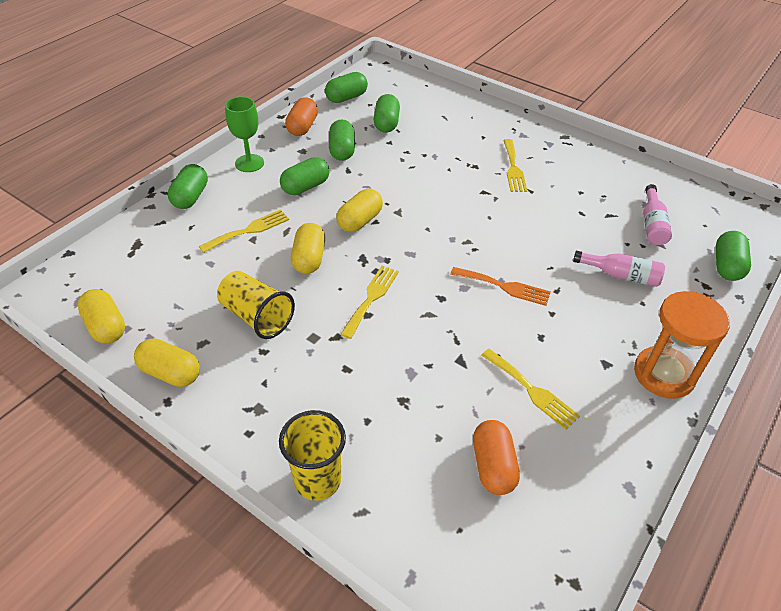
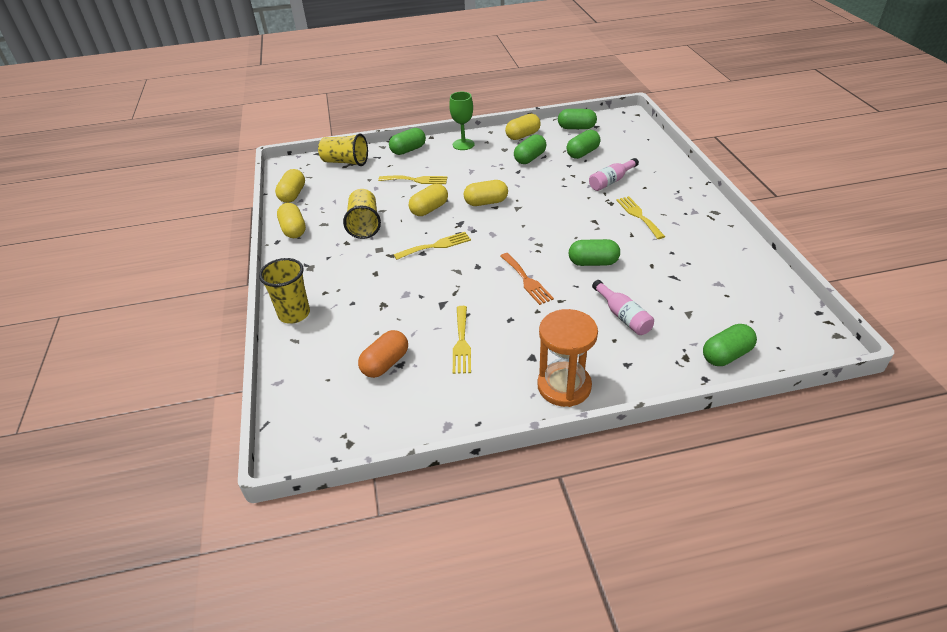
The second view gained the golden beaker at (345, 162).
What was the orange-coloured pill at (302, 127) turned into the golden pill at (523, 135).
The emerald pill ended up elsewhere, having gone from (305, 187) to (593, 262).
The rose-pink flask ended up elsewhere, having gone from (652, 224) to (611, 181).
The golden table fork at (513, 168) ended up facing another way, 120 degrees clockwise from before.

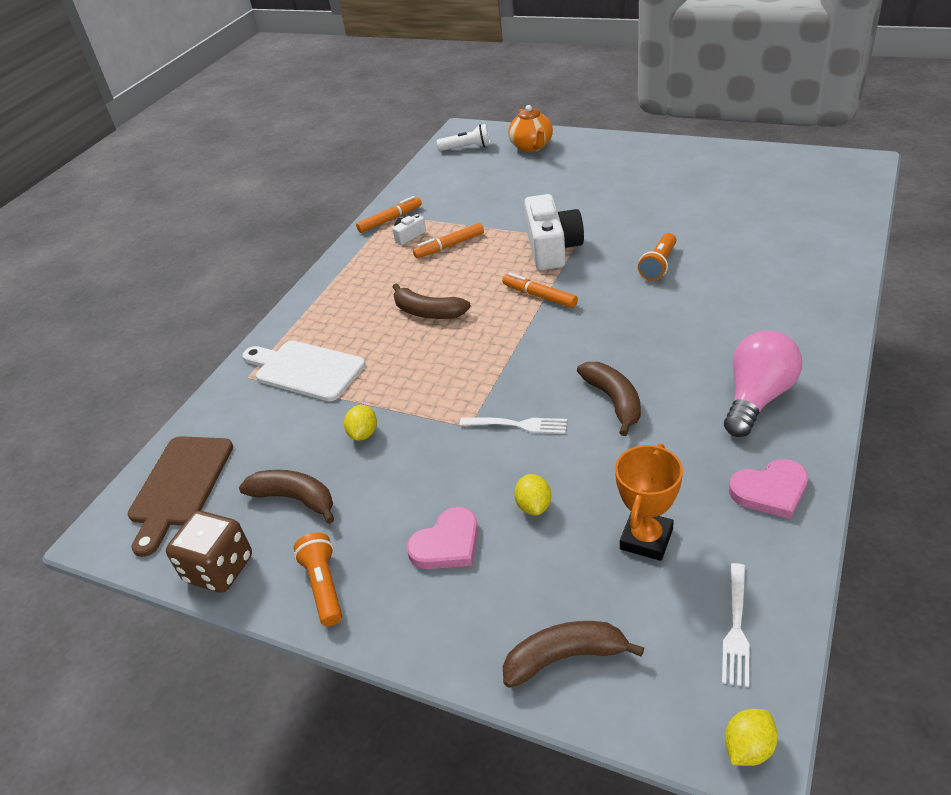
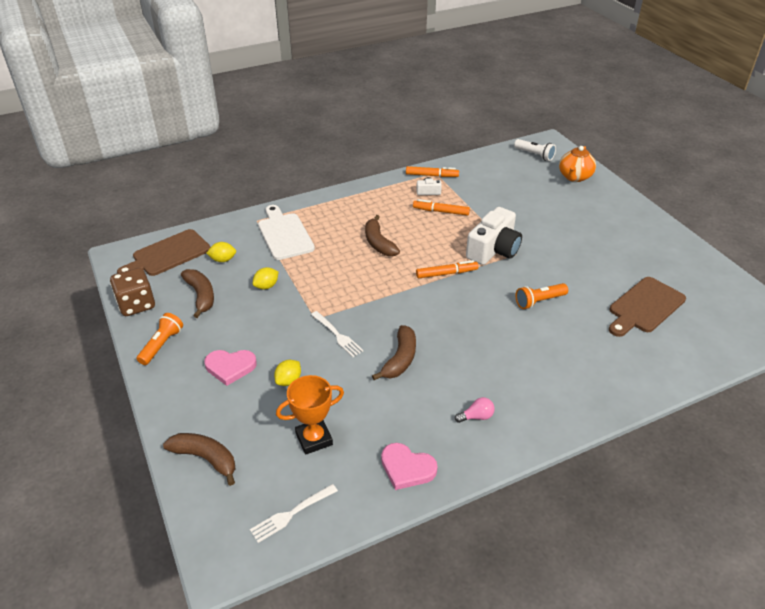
The golden toy lemon ended up elsewhere, having gone from (748, 748) to (223, 260).
The orange-coloured felt pen at (539, 296) ended up facing another way, 90 degrees clockwise from before.
The size of the rose-pink bulb at (757, 398) changed by a factor of 0.44.
The second view gained the brown cutting board at (644, 307).

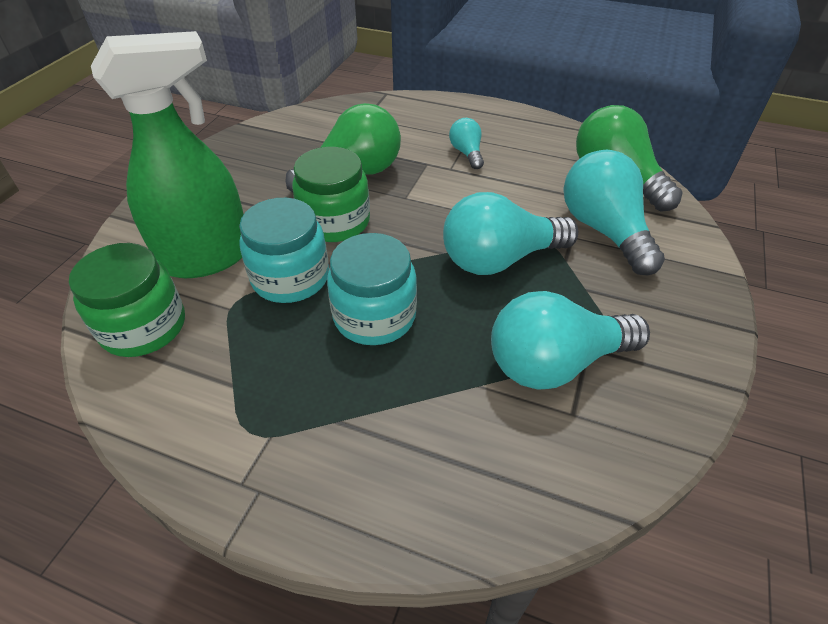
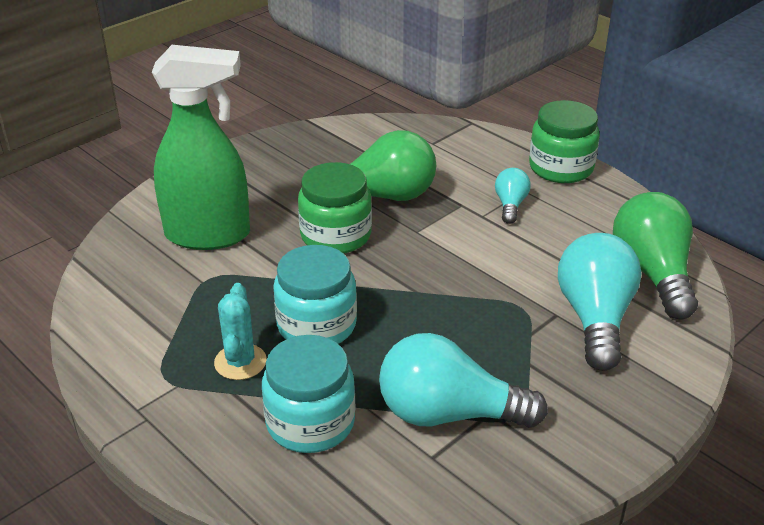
The second view gained the teal prickly plant at (240, 362).
The teal preserve jar ended up elsewhere, having gone from (290, 278) to (310, 422).
The emerald preserve jar ended up elsewhere, having gone from (143, 327) to (561, 168).
The second view lost the teal bulb at (499, 259).

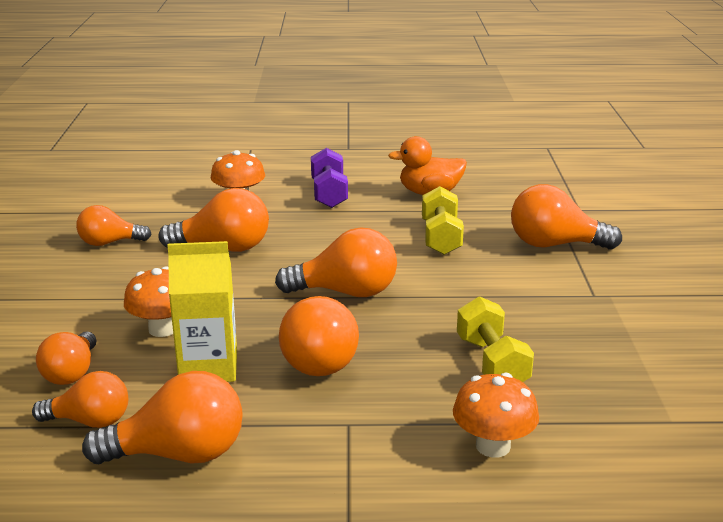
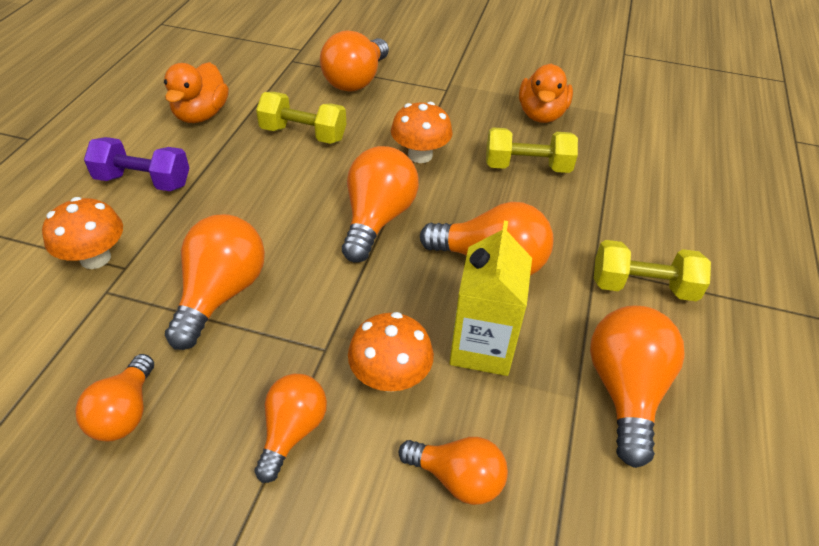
The orange-coloured bulb ended up elsewhere, having gone from (90, 421) to (292, 431).
The orange-coloured toadstool ended up elsewhere, having gone from (493, 446) to (420, 155).
The second view gained the orange-coloured toy duck at (541, 114).
The second view gained the golden hand weight at (642, 286).

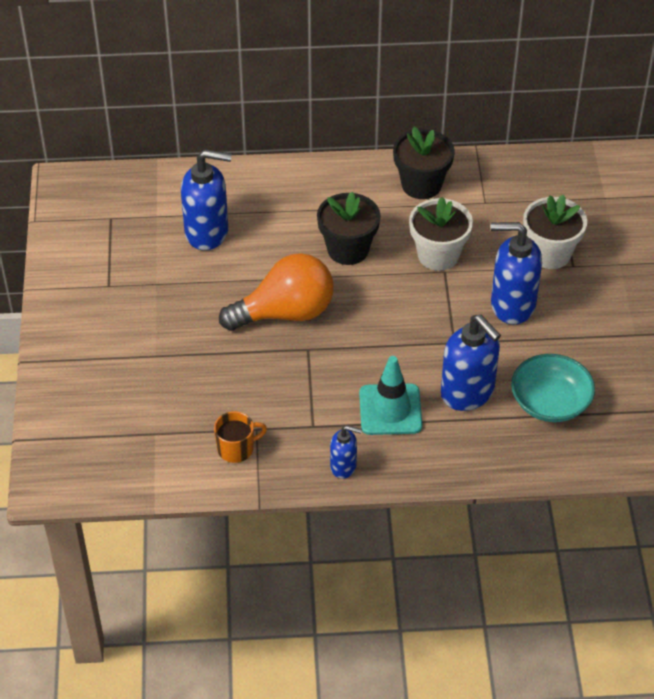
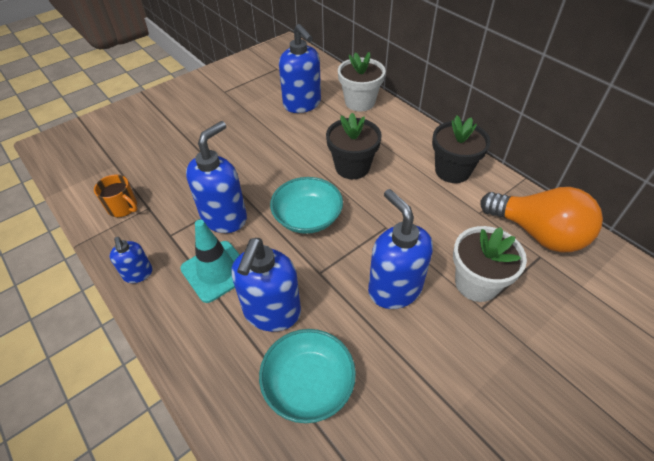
The second view gained the blue soap pump at (224, 217).
The second view gained the teal deep dish at (307, 217).
The pure white potted plant ended up elsewhere, having gone from (438, 255) to (360, 102).
The orange-coloured bulb ended up elsewhere, having gone from (285, 313) to (538, 233).

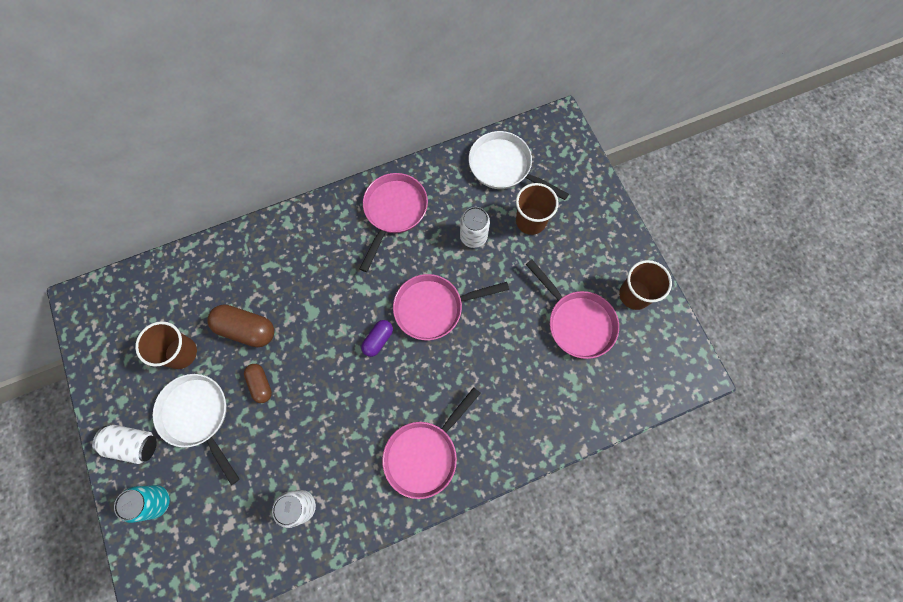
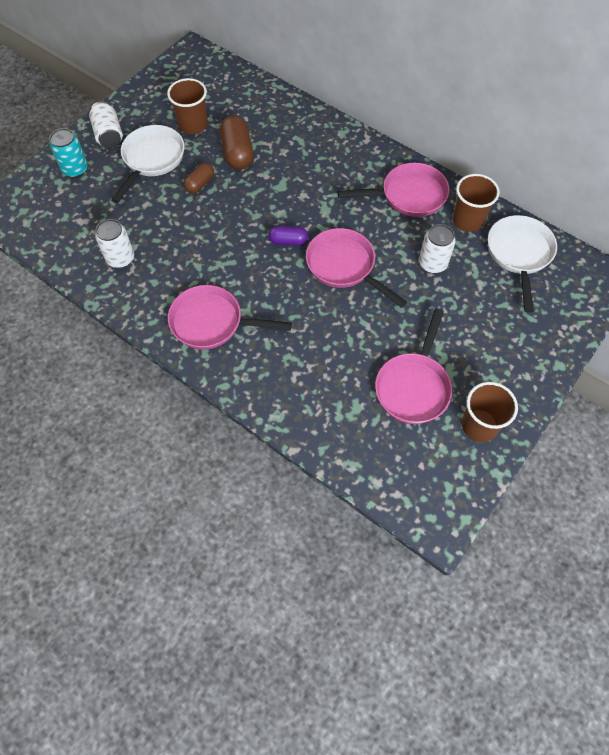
The brown beaker ended up elsewhere, having gone from (531, 221) to (467, 220).

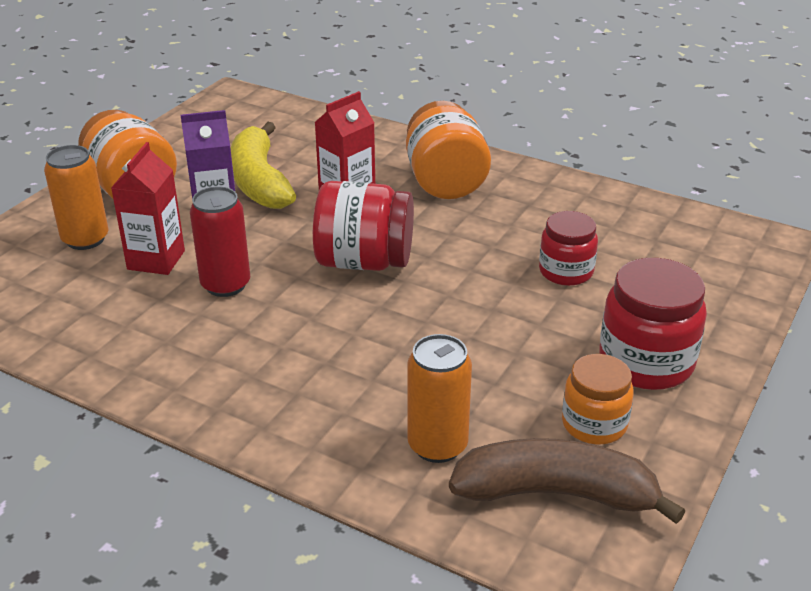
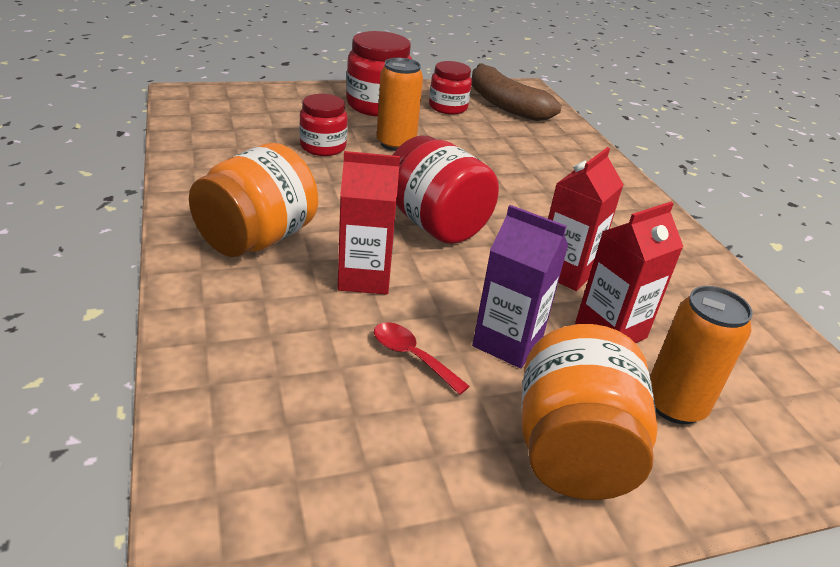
Where the golden banana stood at (259, 181), the crimson spoon came to stand at (412, 357).
The orange-coloured soda can ended up elsewhere, having gone from (437, 445) to (396, 144).
What was the orange-coloured preserve jar at (594, 424) turned into the crimson preserve jar at (448, 107).
Where the crimson soda can stood at (225, 285), the crimson juice carton came to stand at (565, 271).

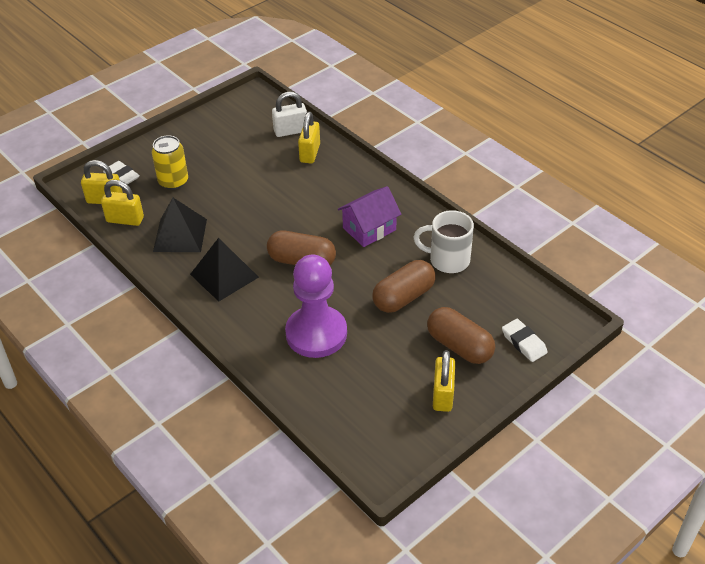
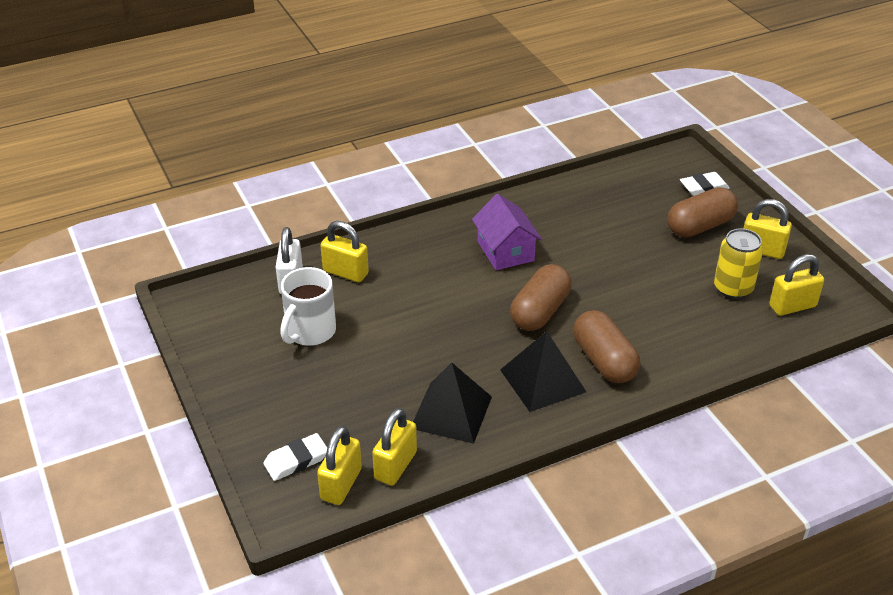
The pure white coffee mug ended up elsewhere, having gone from (447, 260) to (310, 332).
The brown pill ended up elsewhere, having gone from (403, 297) to (604, 361).
The golden soda can ended up elsewhere, having gone from (173, 181) to (733, 288).
The second view gained the golden padlock at (792, 306).
The second view lost the violet game pawn at (316, 333).

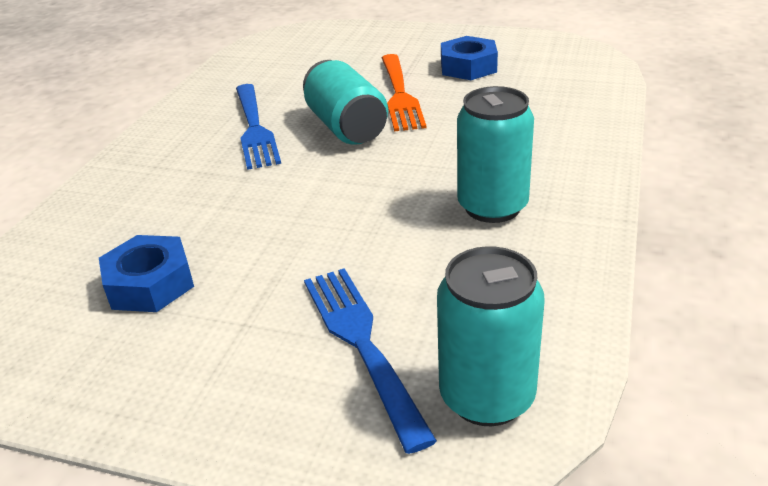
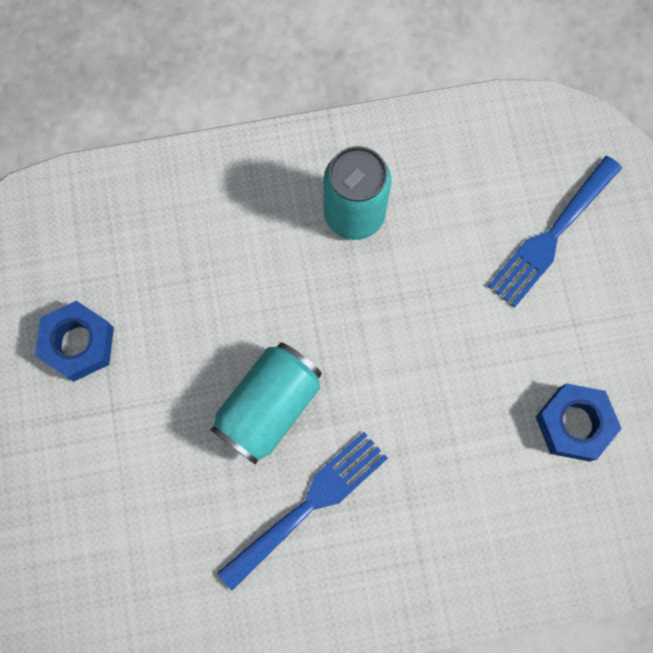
The second view lost the orange-coloured table fork at (399, 94).
The second view lost the teal soda can at (487, 397).

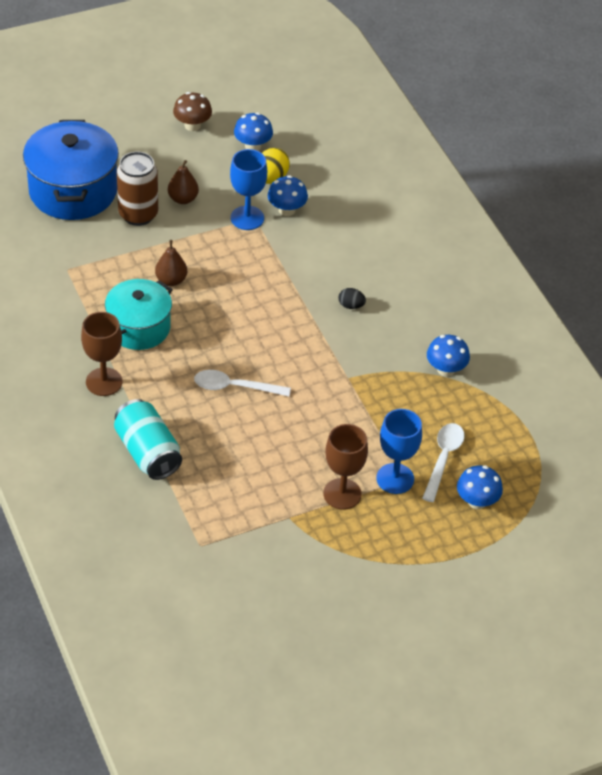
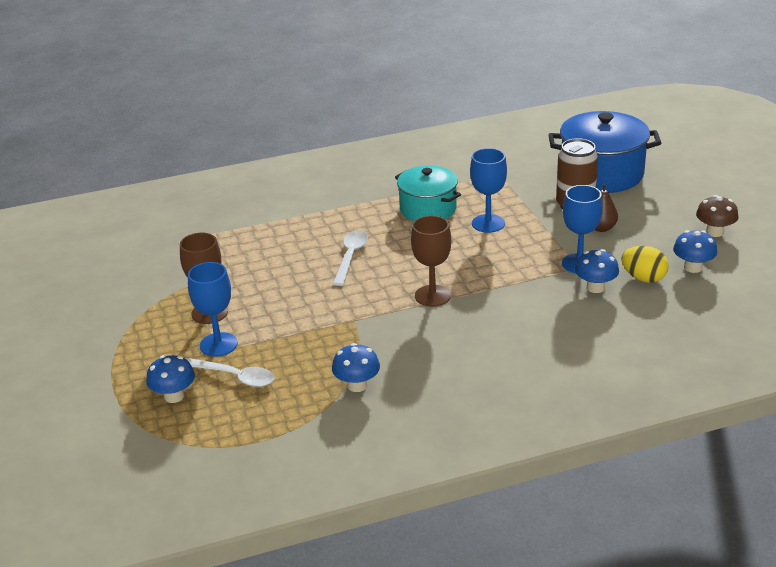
The brown chalice ended up elsewhere, having gone from (104, 382) to (432, 296).
Where the brown pear fruit stood at (171, 280), the blue chalice came to stand at (488, 223).
The second view lost the teal soda can at (147, 452).
The second view lost the black egg at (351, 306).

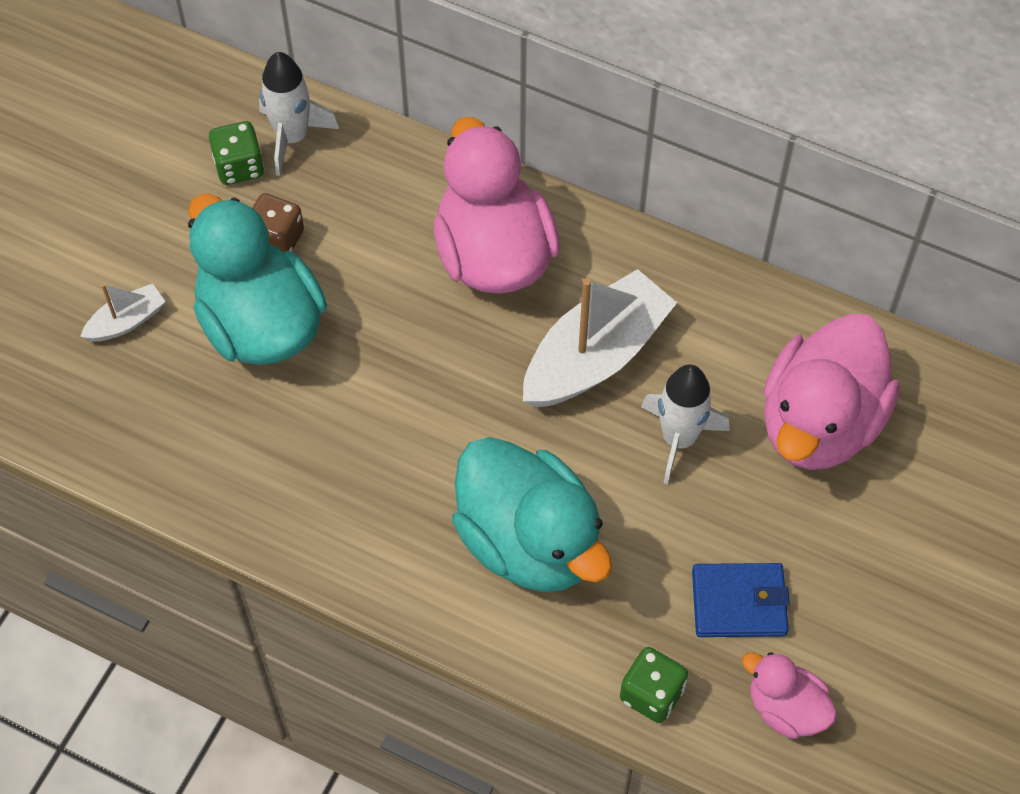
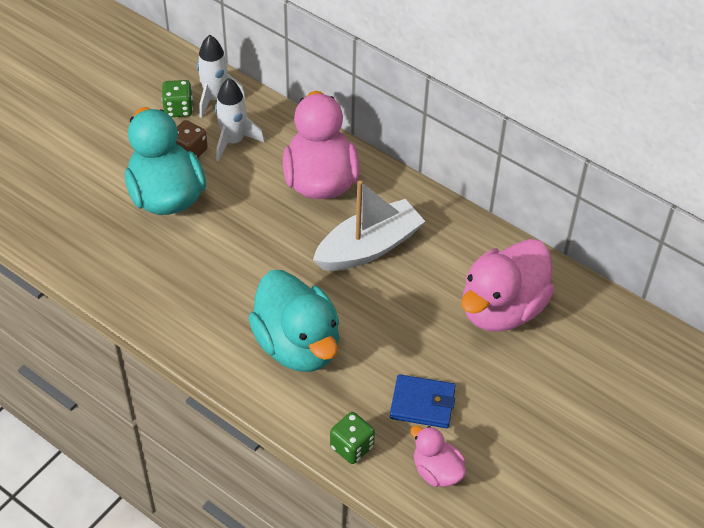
The pure white rocket ended up elsewhere, having gone from (679, 439) to (233, 141).
The second view lost the pure white sailboat at (126, 321).

